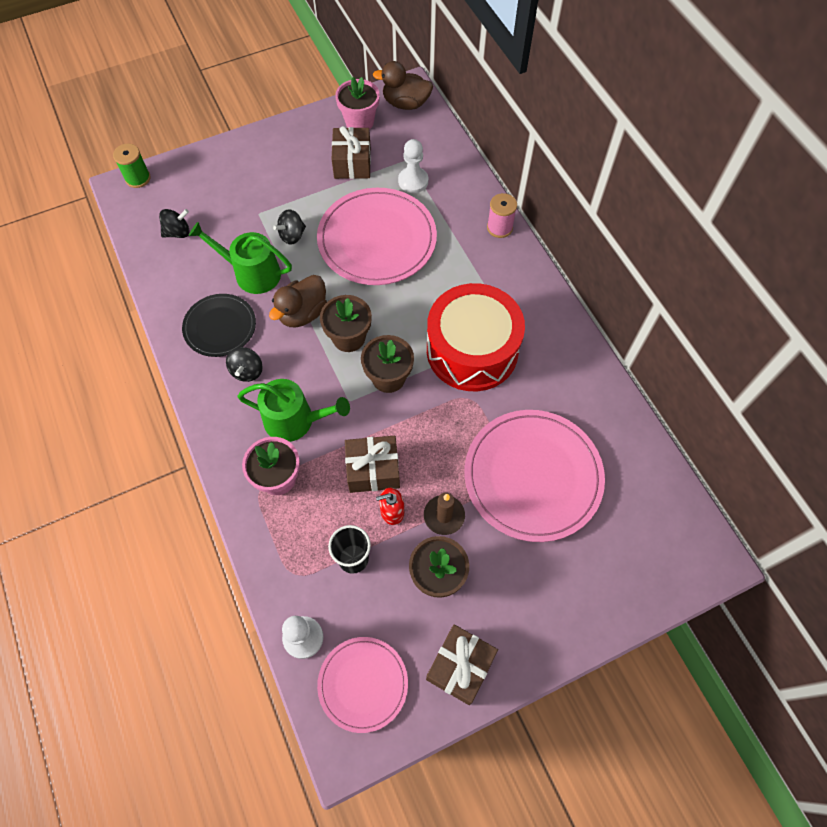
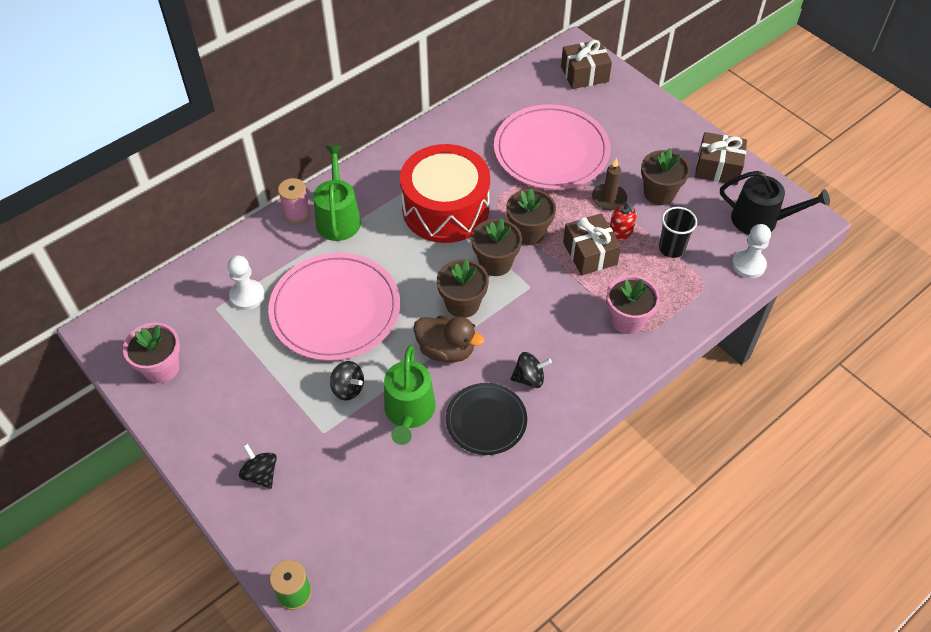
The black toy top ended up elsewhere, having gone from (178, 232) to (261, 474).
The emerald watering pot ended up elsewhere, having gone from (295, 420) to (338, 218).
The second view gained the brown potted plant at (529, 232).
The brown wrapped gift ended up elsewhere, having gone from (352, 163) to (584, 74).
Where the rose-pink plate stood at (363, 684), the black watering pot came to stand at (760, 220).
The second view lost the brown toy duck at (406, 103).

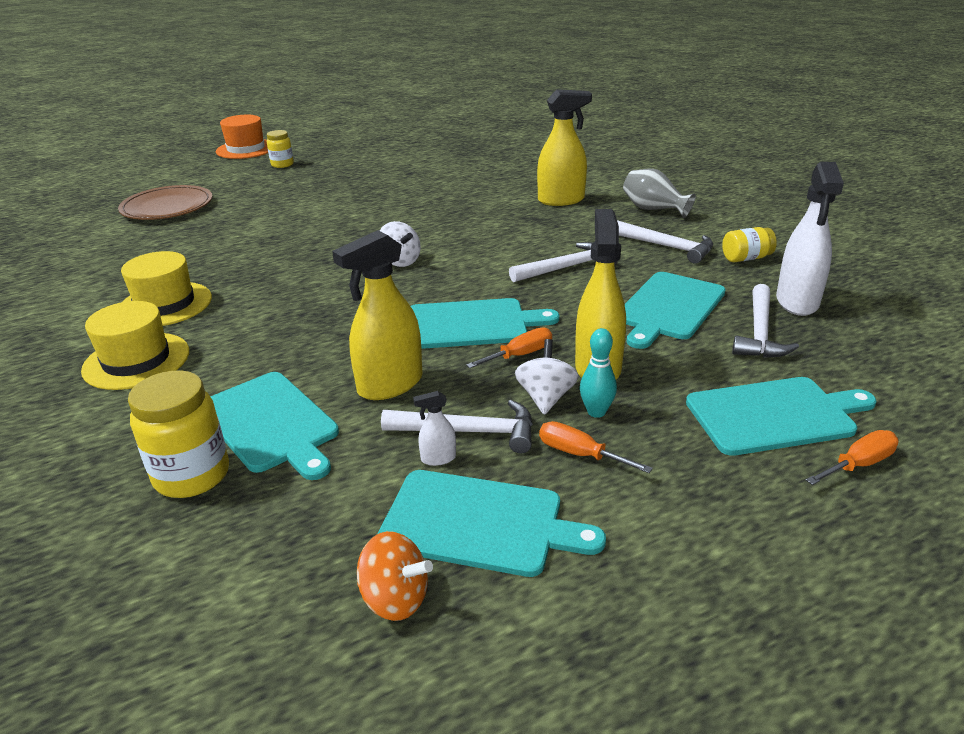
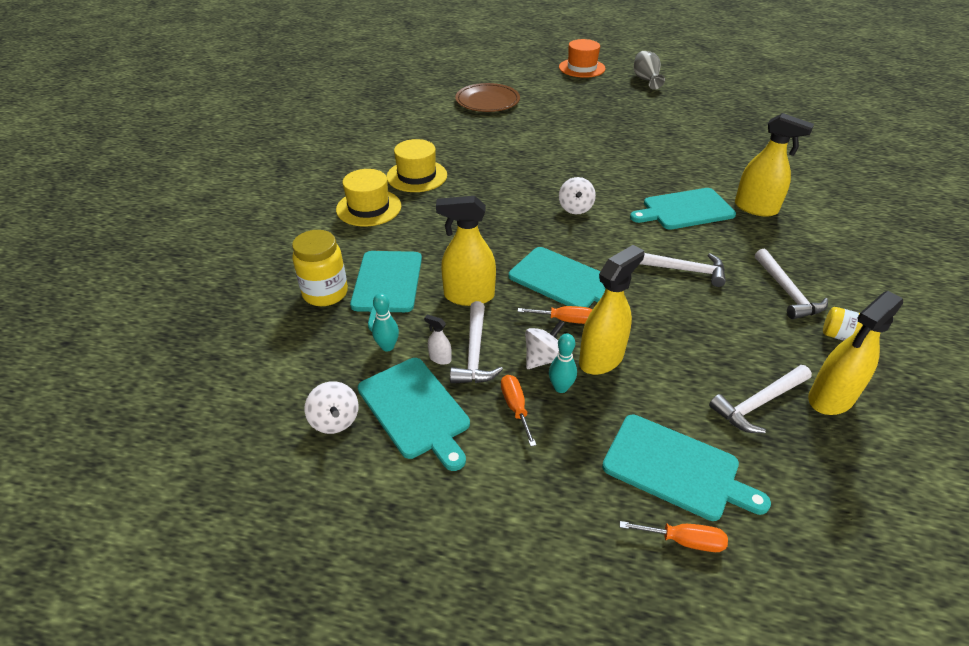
What was the orange-coloured toy top at (395, 599) turned into the pure white toy top at (335, 420).
The second view gained the teal skittle at (387, 347).
The pure white hammer at (469, 432) ended up facing another way, 45 degrees clockwise from before.
The teal cutting board ended up elsewhere, having gone from (669, 308) to (685, 210).
The gray tall vase ended up elsewhere, having gone from (653, 209) to (646, 80).
What was the pure white sprayer at (797, 302) turned into the golden sprayer at (830, 398).
The second view lost the golden preserve jar at (282, 164).

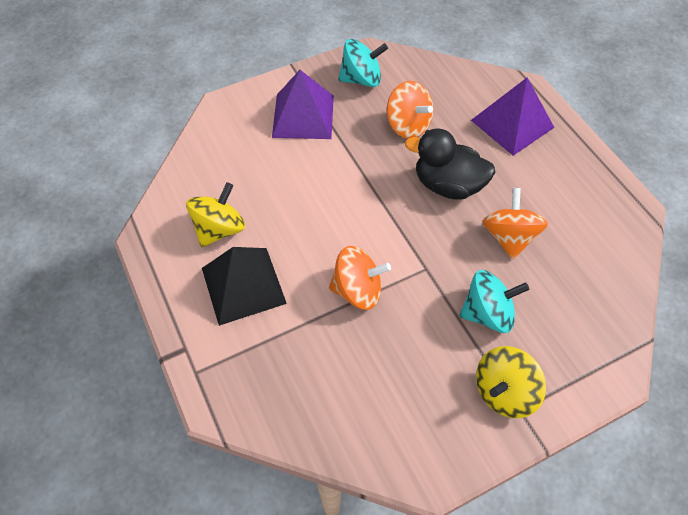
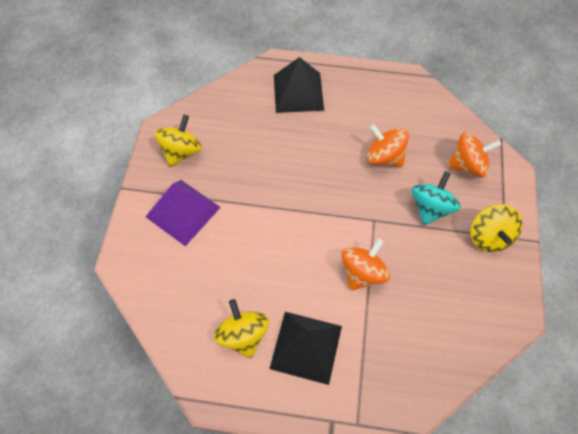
What was the teal toy top at (361, 79) turned into the golden toy top at (181, 152).
What was the violet solid pyramid at (512, 123) turned into the black solid pyramid at (298, 92).
The orange-coloured toy top ended up elsewhere, having gone from (408, 125) to (467, 165).
The second view lost the black toy duck at (448, 185).

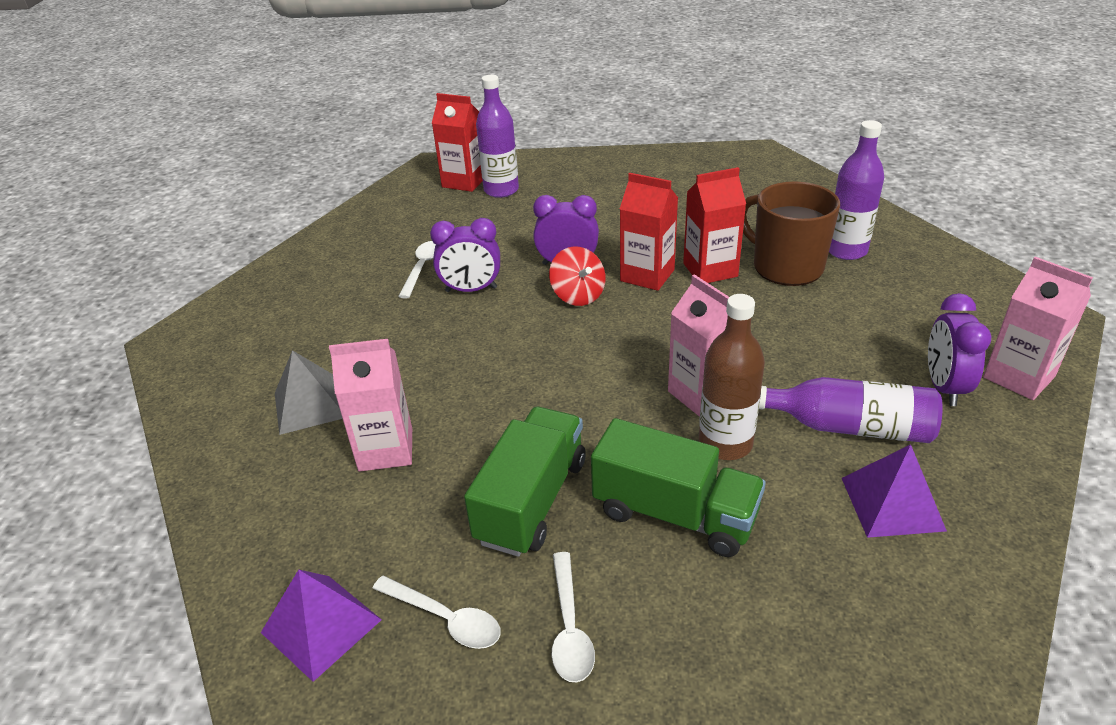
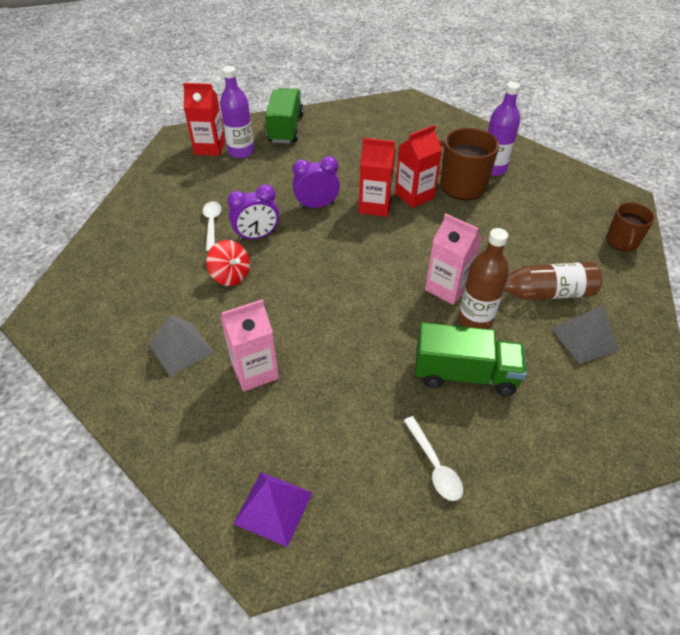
The crimson toy top ended up elsewhere, having gone from (578, 295) to (231, 275).
The emerald truck ended up elsewhere, having gone from (532, 501) to (286, 128).
What was the violet flask at (849, 427) turned into the brown flask at (542, 293).
What was the violet solid pyramid at (892, 503) turned into the gray solid pyramid at (584, 339).
Where the rose-pink juice carton stood at (1018, 377), the brown coffee mug came to stand at (622, 242).
The second view lost the pure white spoon at (445, 619).
The second view lost the violet alarm clock at (944, 387).

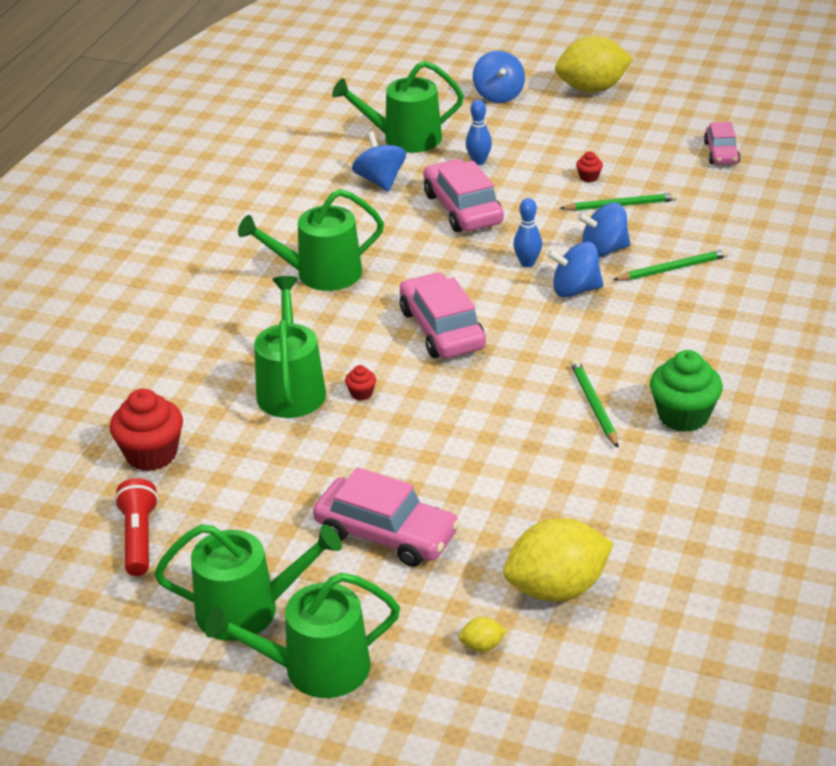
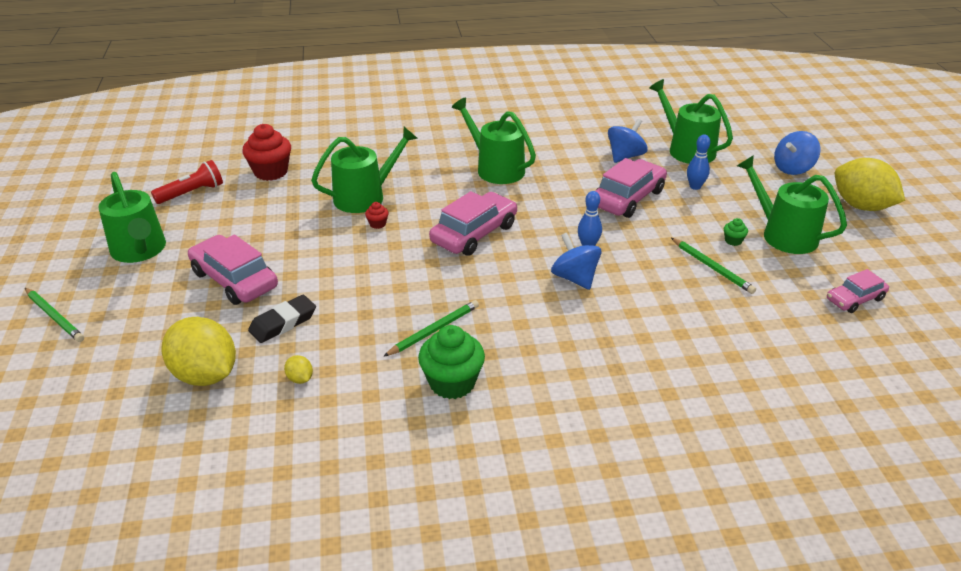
The emerald wooden pencil ended up elsewhere, having gone from (673, 268) to (55, 316).
The rose-pink toy car at (386, 534) ended up facing another way, 135 degrees clockwise from before.
The second view gained the black pencil eraser at (283, 323).
The golden toy lemon ended up elsewhere, having gone from (482, 646) to (300, 379).
What was the crimson cupcake at (589, 177) turned into the emerald cupcake at (733, 241).
The emerald watering pot ended up elsewhere, having gone from (316, 668) to (783, 235).
The second view lost the blue toy top at (603, 250).

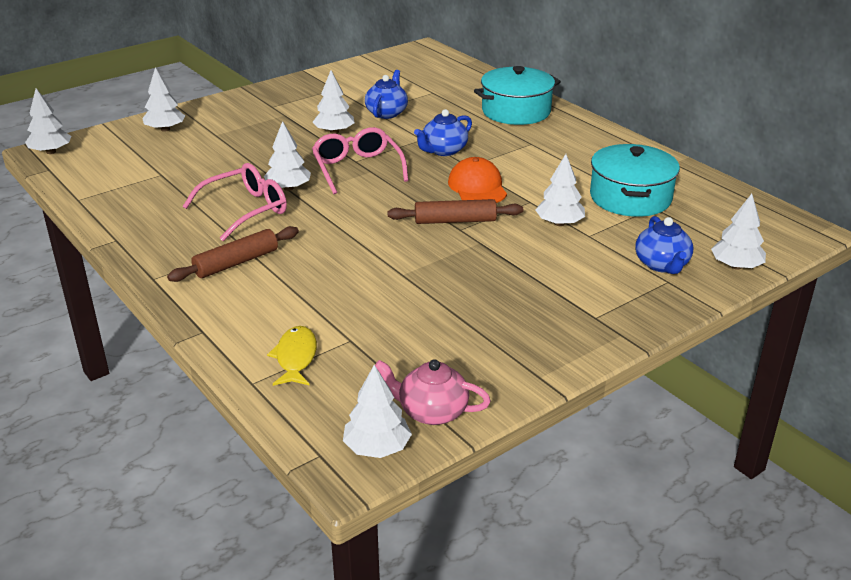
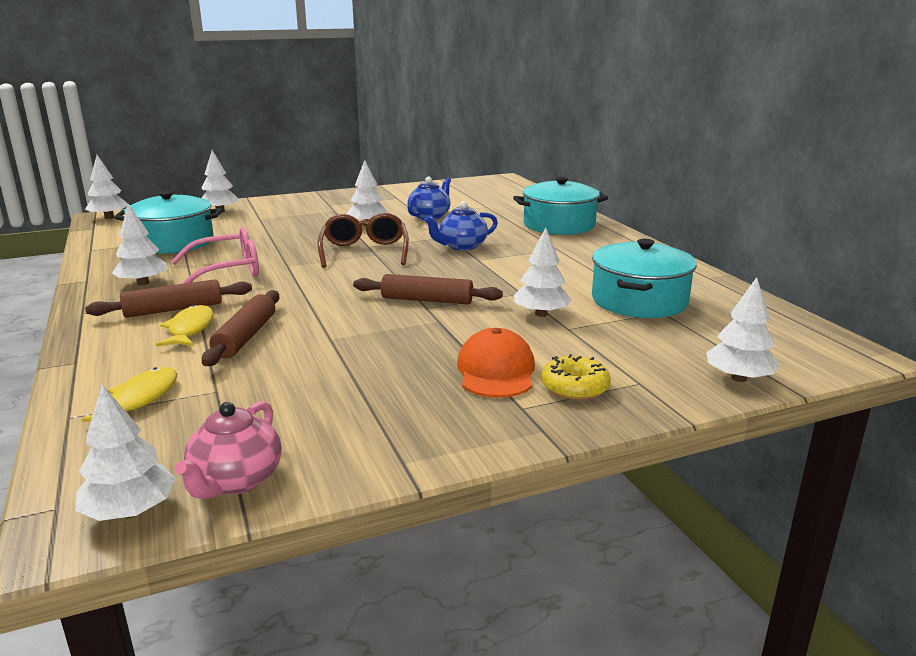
The pure white toy tree ended up elsewhere, having gone from (288, 188) to (143, 283).
The second view gained the teal stockpot at (174, 242).
The second view gained the golden fish figure at (190, 329).
The rose-pink tea pot at (432, 411) ended up facing another way, 105 degrees counterclockwise from before.
The second view gained the brown dough roller at (246, 337).
What was the rose-pink spectacles at (357, 169) turned into the brown spectacles at (364, 252).
The orange-coloured cap ended up elsewhere, having gone from (477, 187) to (496, 371).
The second view gained the golden donut at (574, 387).
The second view lost the blue tea pot at (662, 265).

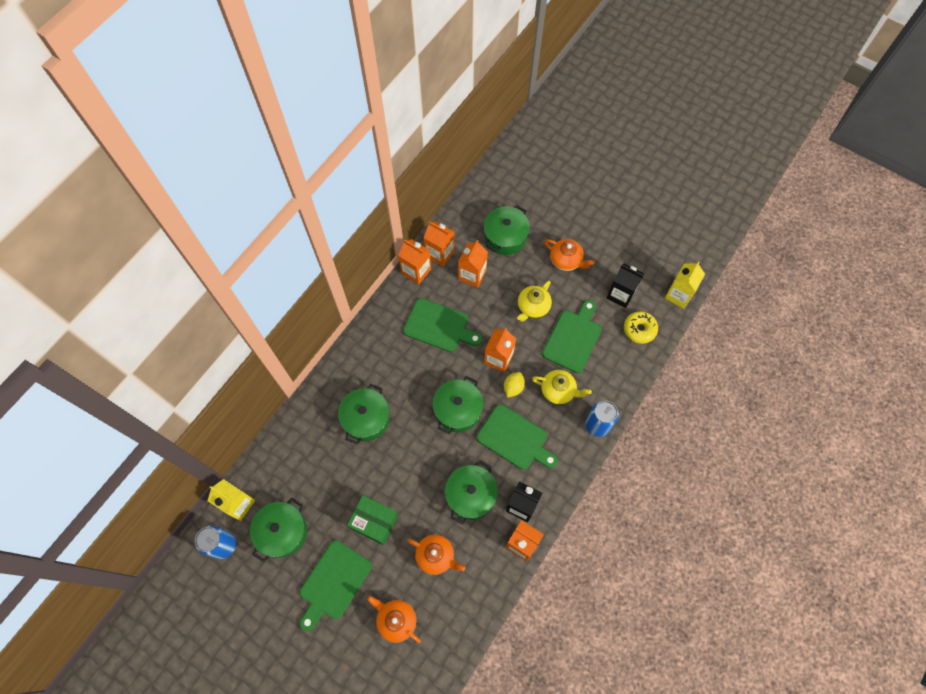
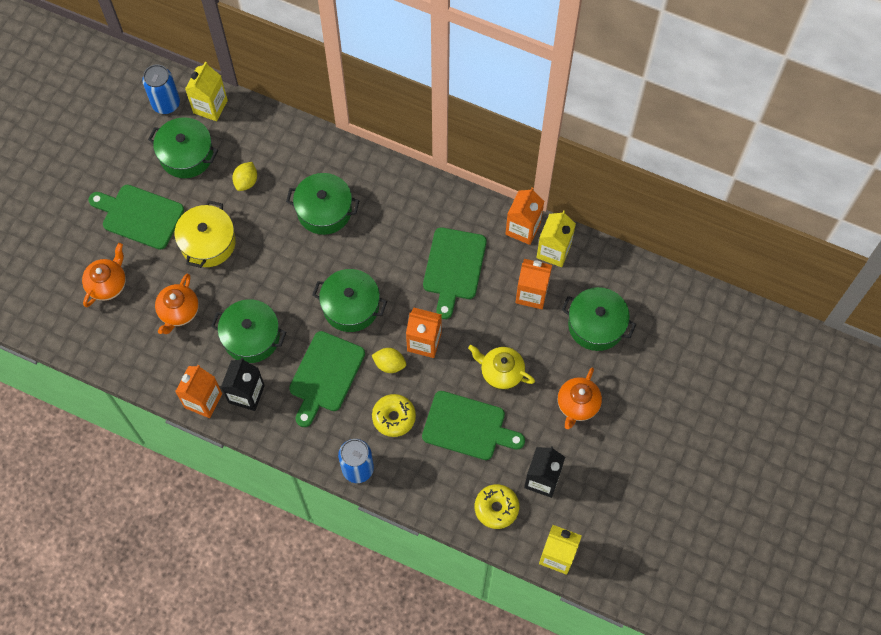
Where the emerald parcel stood at (374, 522), the golden stockpot came to stand at (208, 242).
The second view gained the golden toy lemon at (246, 181).
Where the golden tea pot stood at (558, 391), the golden donut came to stand at (394, 417).
What was the orange-coloured juice carton at (440, 253) turned into the golden juice carton at (553, 251).

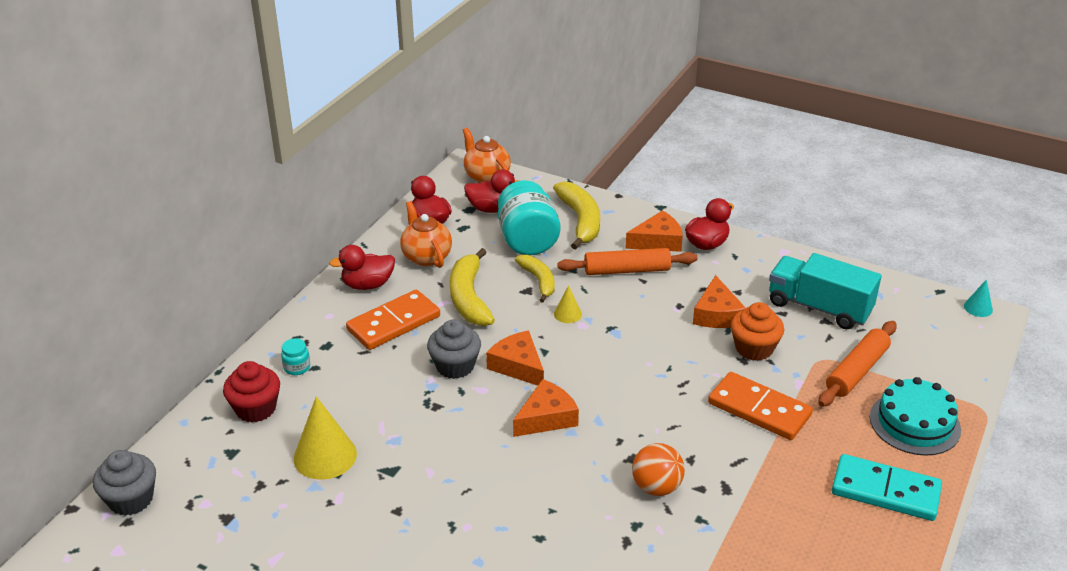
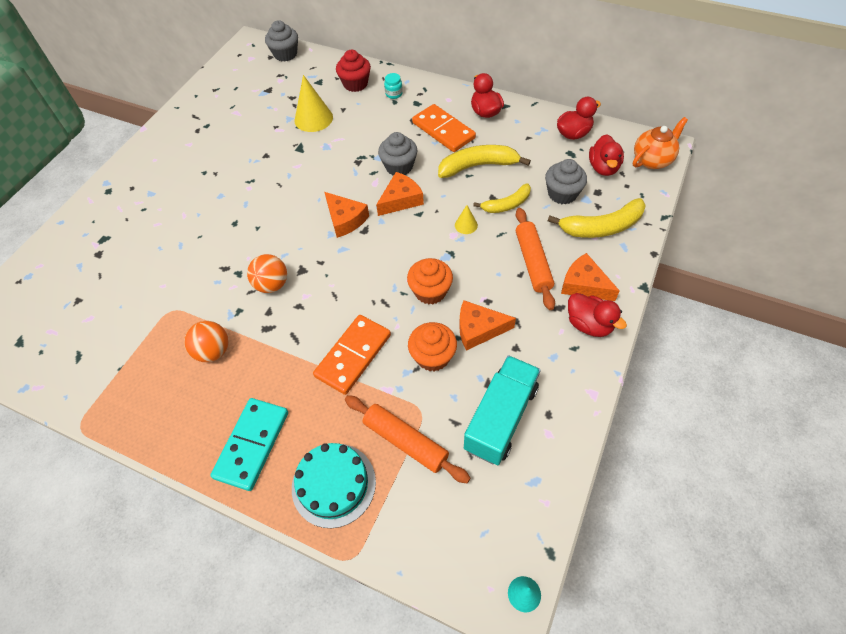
The second view gained the orange-coloured play ball at (213, 351).
The second view gained the orange-coloured cupcake at (430, 291).
Where the teal preserve jar stood at (527, 240), the gray cupcake came to stand at (562, 194).
The orange-coloured cheese wedge at (657, 241) ended up facing another way, 150 degrees clockwise from before.
The second view lost the orange-coloured tea pot at (426, 257).

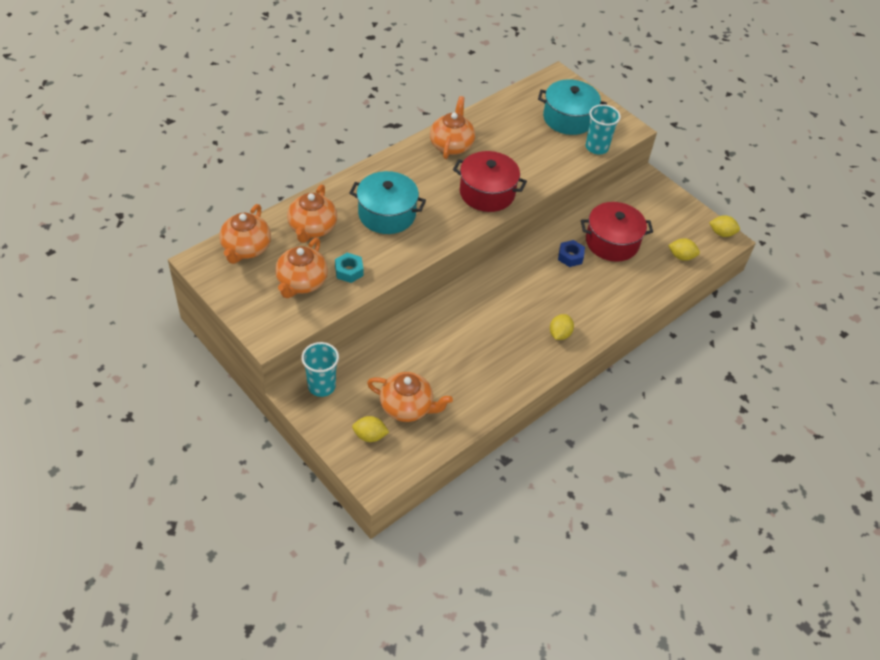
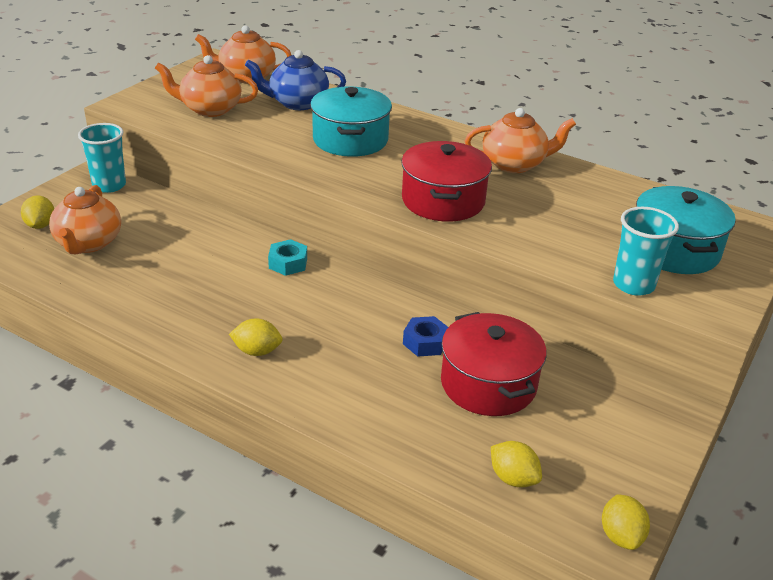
What was the orange-coloured tea pot at (312, 228) turned into the blue tea pot at (297, 103).
The teal nut ended up elsewhere, having gone from (349, 271) to (288, 263).
The golden toy lemon at (681, 256) ended up facing another way, 45 degrees counterclockwise from before.

